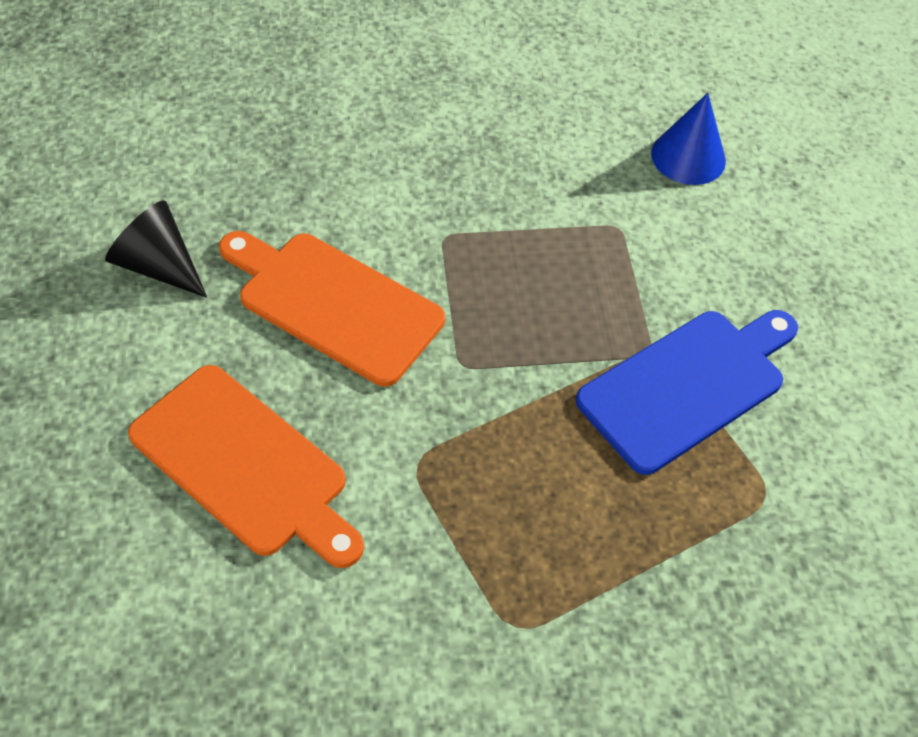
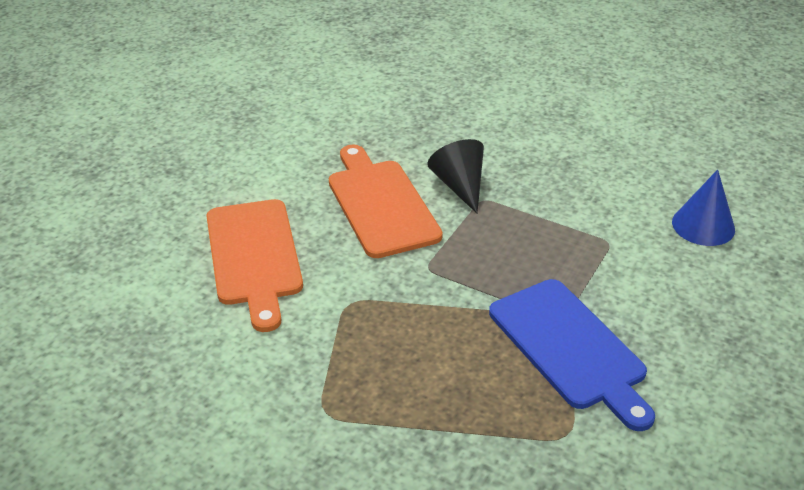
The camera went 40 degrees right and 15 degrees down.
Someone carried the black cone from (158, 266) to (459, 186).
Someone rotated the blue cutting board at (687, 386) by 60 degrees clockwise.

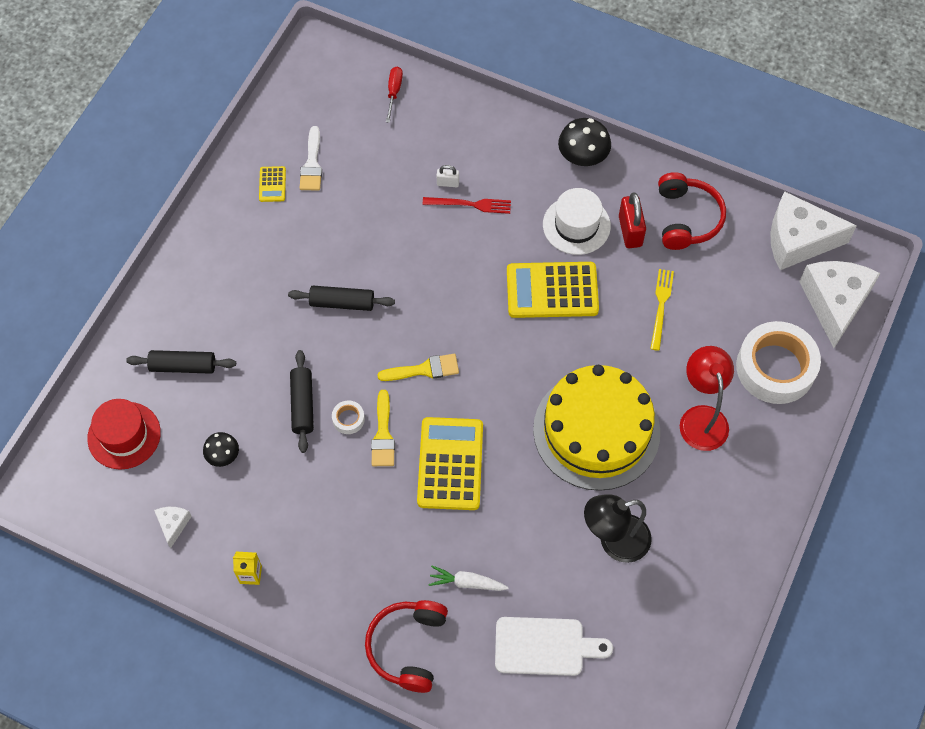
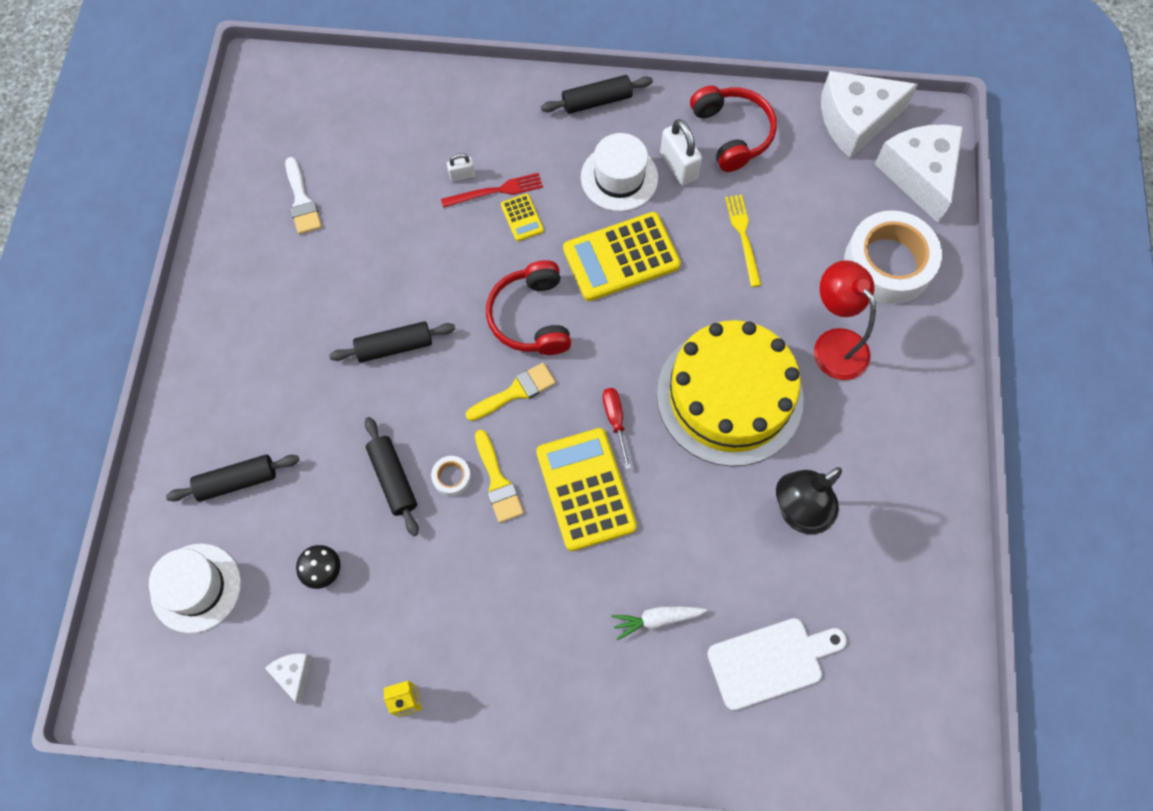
The camera went 20 degrees left and 5 degrees up.
Someone repainted the red hat at (124, 435), which became the white hat at (196, 587).
Someone carried the red headphones from (408, 647) to (531, 317).
Someone carried the yellow calculator from (272, 184) to (522, 218).
Someone swapped the black mushroom at (583, 156) for the black rolling pin at (596, 101).
Someone carried the red screwdriver from (394, 92) to (615, 421).
Someone repainted the red padlock at (630, 231), which became the white padlock at (678, 166).

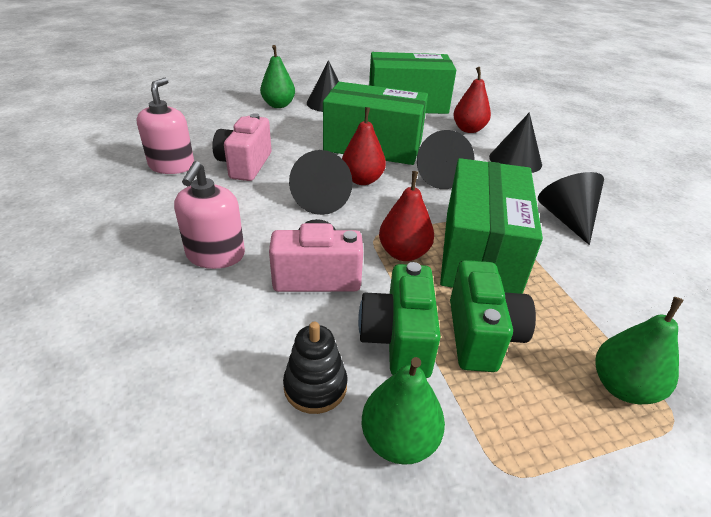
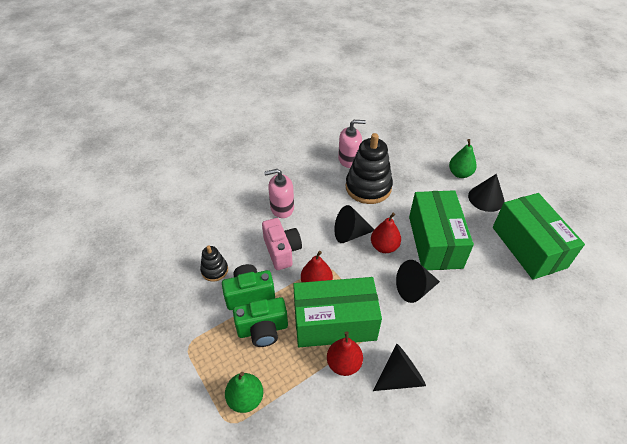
The camera went 75 degrees right and 10 degrees up.
Someone carried the red pear from (468, 129) to (344, 364).
Someone swapped the pink camera at (245, 165) for the black stacking toy at (368, 187).
Someone took away the green pear at (399, 440).
Someone took away the black cone at (515, 160).

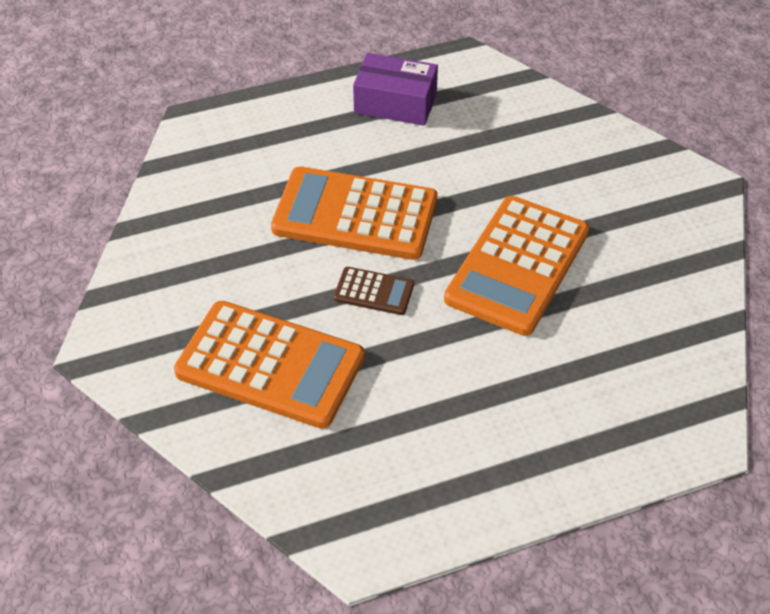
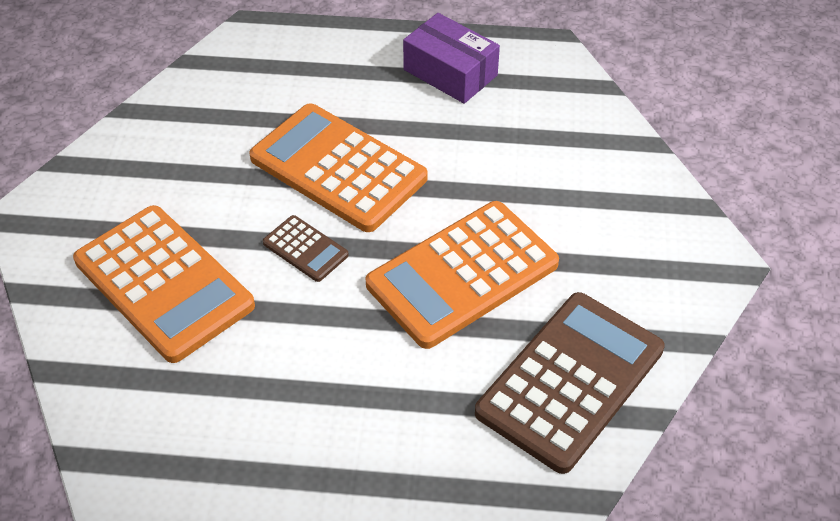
The camera went 25 degrees right and 0 degrees up.
Someone put down the brown calculator at (570, 381).

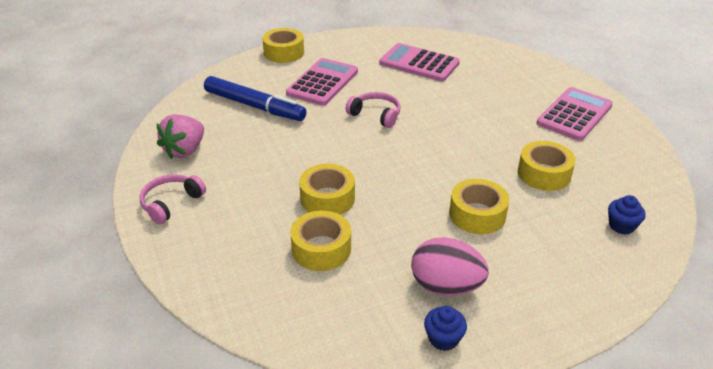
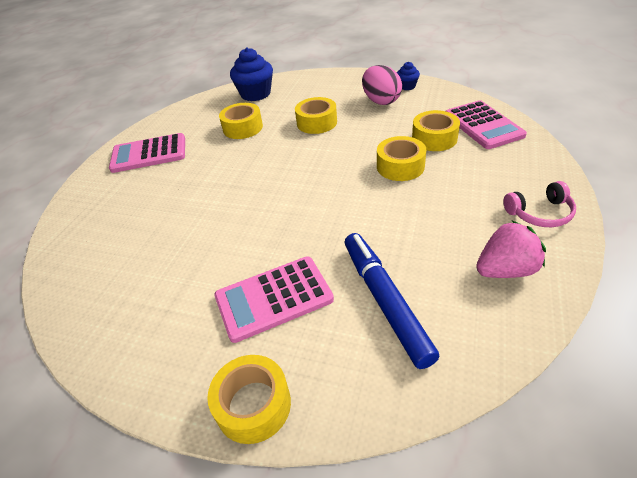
The camera went 135 degrees left and 5 degrees up.
Someone scaled the blue cupcake at (621, 226) by 1.90.
Someone carried the pink calculator from (419, 63) to (483, 125).
Someone took away the pink headphones at (375, 115).

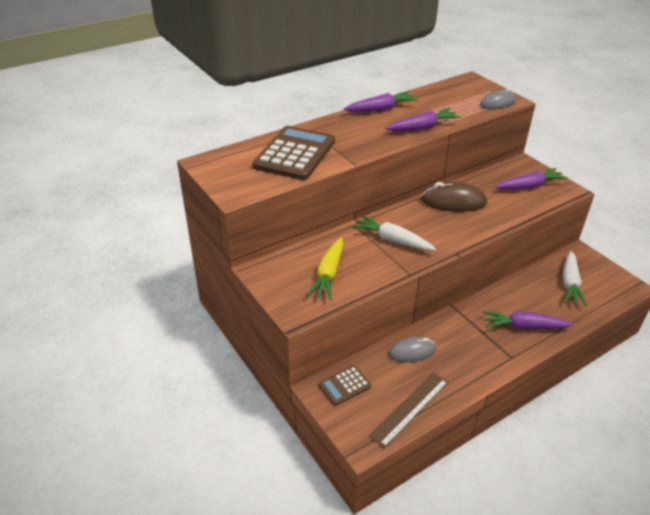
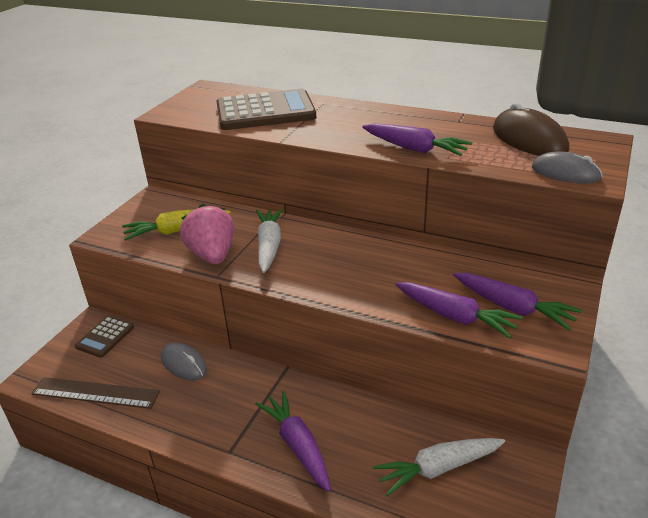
The camera went 60 degrees right and 5 degrees down.
Someone rotated the brown calculator at (344, 386) by 90 degrees counterclockwise.
Someone put down the pink strawberry at (212, 255).
Someone carried the purple carrot from (381, 109) to (455, 316).
Someone carried the brown mouse from (453, 201) to (529, 139).

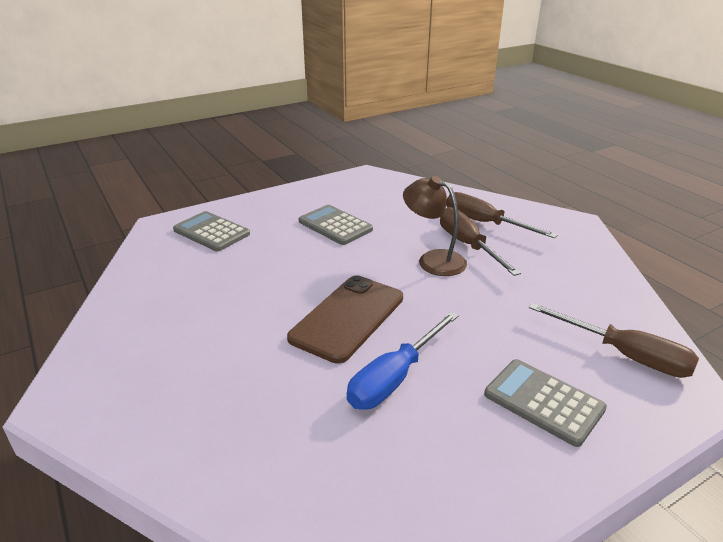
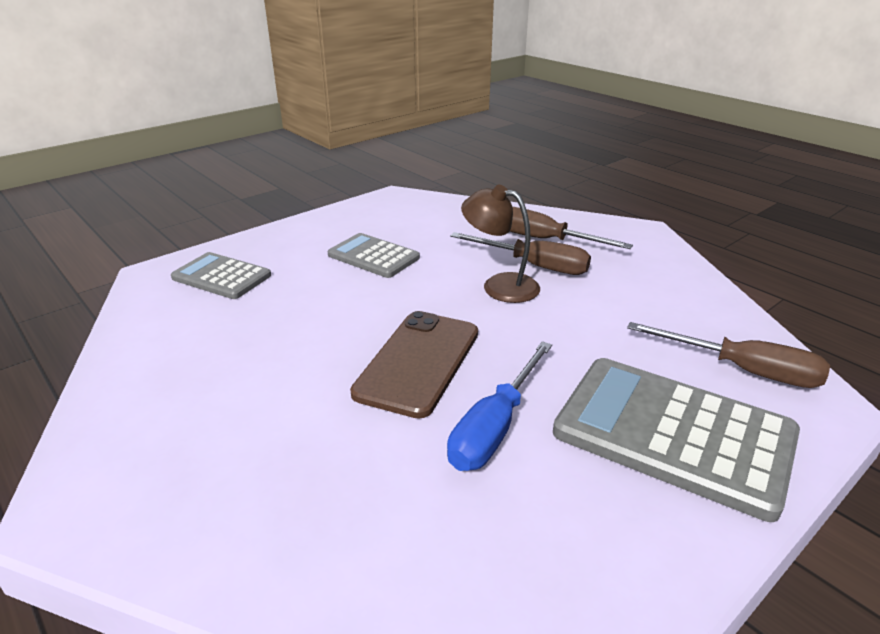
The camera went 10 degrees left and 0 degrees up.
Someone rotated the brown screwdriver at (468, 245) by 150 degrees clockwise.
Someone scaled the grey calculator at (543, 402) by 1.74.

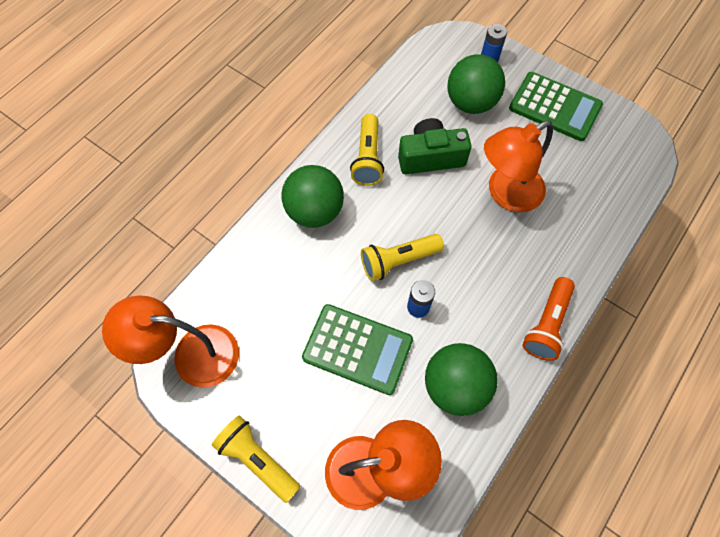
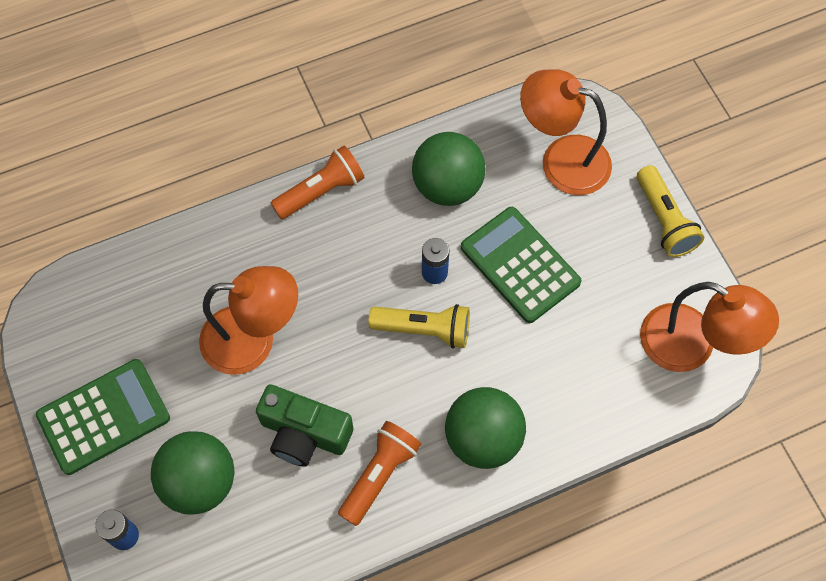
The camera went 150 degrees left and 0 degrees up.
Someone rotated the green calculator at (555, 107) by 90 degrees clockwise.
Someone repainted the yellow flashlight at (368, 158), which became the orange flashlight at (379, 475).

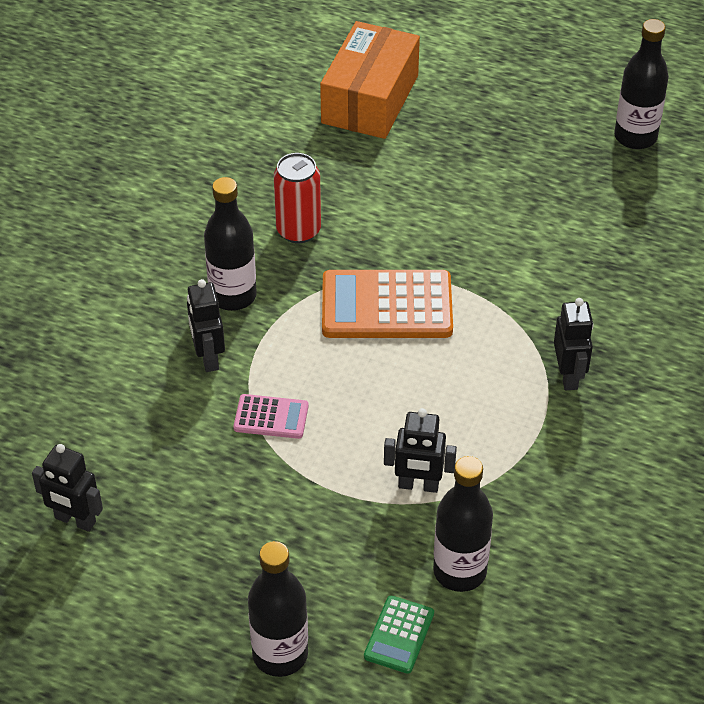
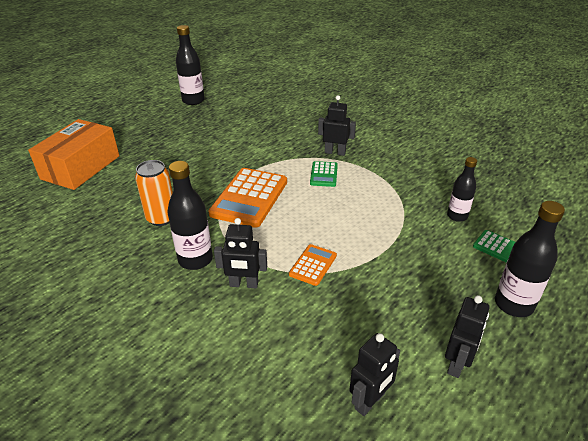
The camera went 70 degrees left and 10 degrees down.
Someone rotated the orange box at (370, 99) by 75 degrees clockwise.
Someone repainted the red can at (298, 230), which became the orange can at (161, 218).
Someone repainted the pink calculator at (271, 417), which became the orange calculator at (313, 265).
Someone put down the green calculator at (324, 174).
Someone carried the black robot from (418, 485) to (457, 363).
Someone scaled the black bottle at (459, 571) by 0.65.

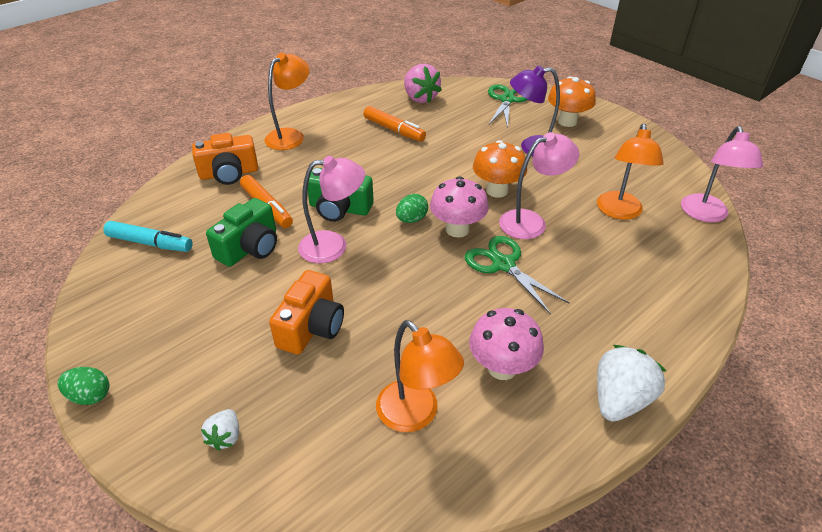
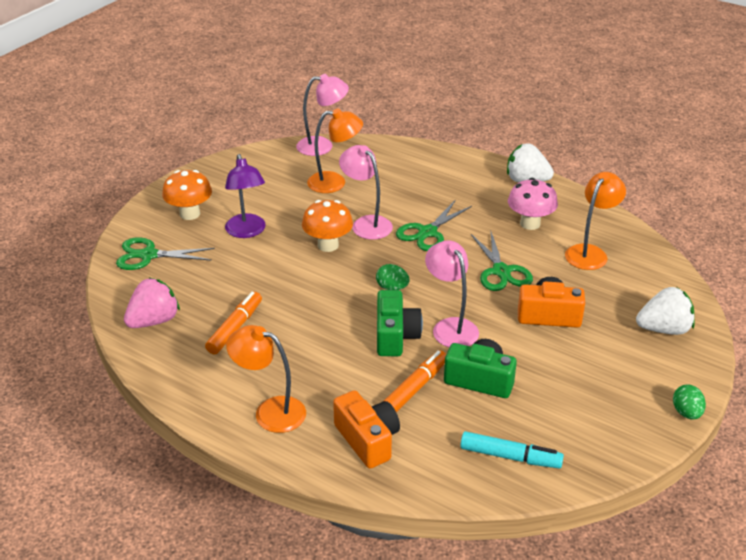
The camera went 105 degrees left and 5 degrees down.
Someone rotated the turquoise marker at (150, 243) by 105 degrees clockwise.
Someone put down the green scissors at (501, 271).
Someone scaled the white strawberry at (225, 437) by 1.85.
Someone took away the pink mushroom at (457, 229).

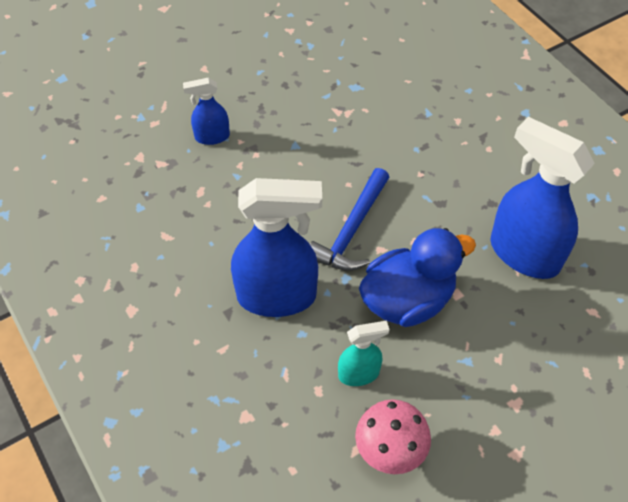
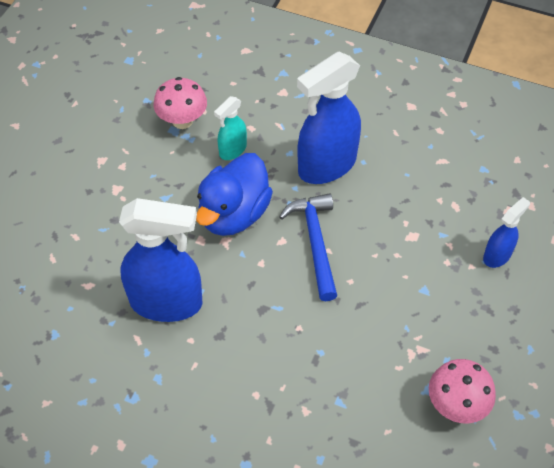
The camera went 145 degrees right and 0 degrees up.
Someone put down the pink mushroom at (456, 405).

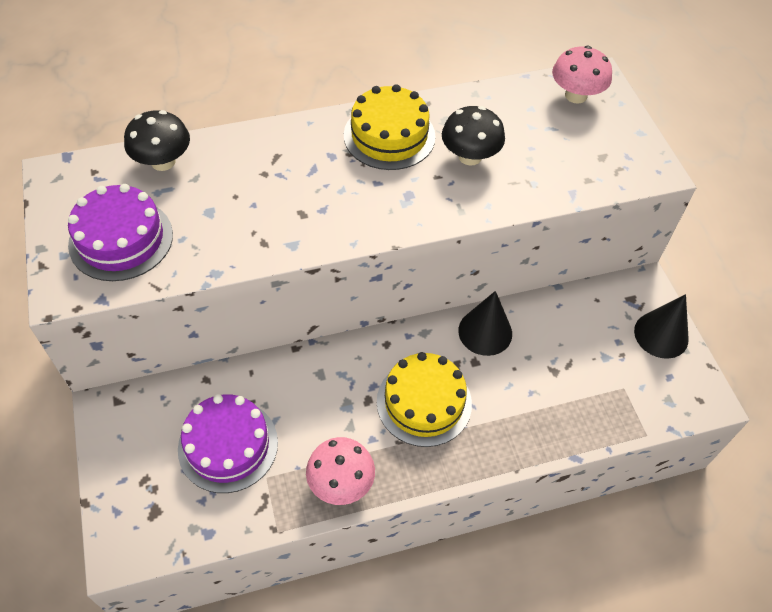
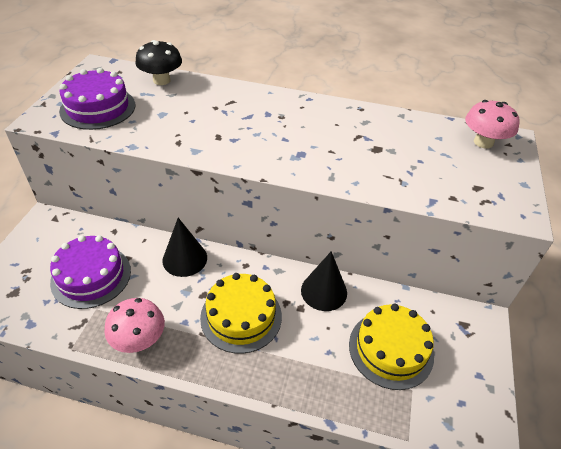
The camera went 30 degrees right and 10 degrees down.
Someone carried the black cone from (661, 335) to (185, 259).
Someone carried the yellow cake from (389, 136) to (391, 349).
Someone took away the black mushroom at (470, 156).

